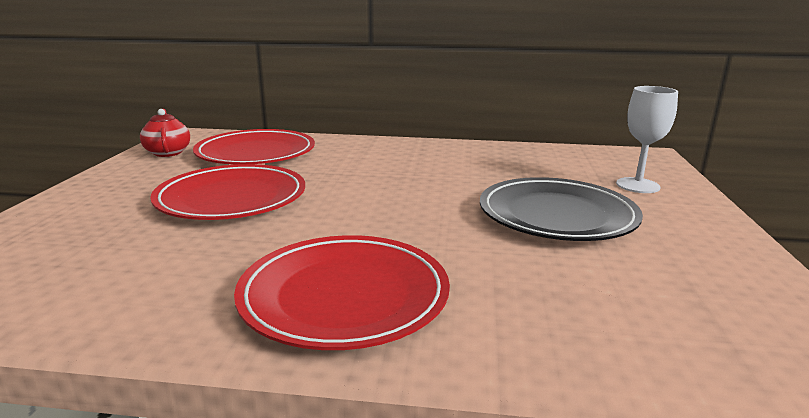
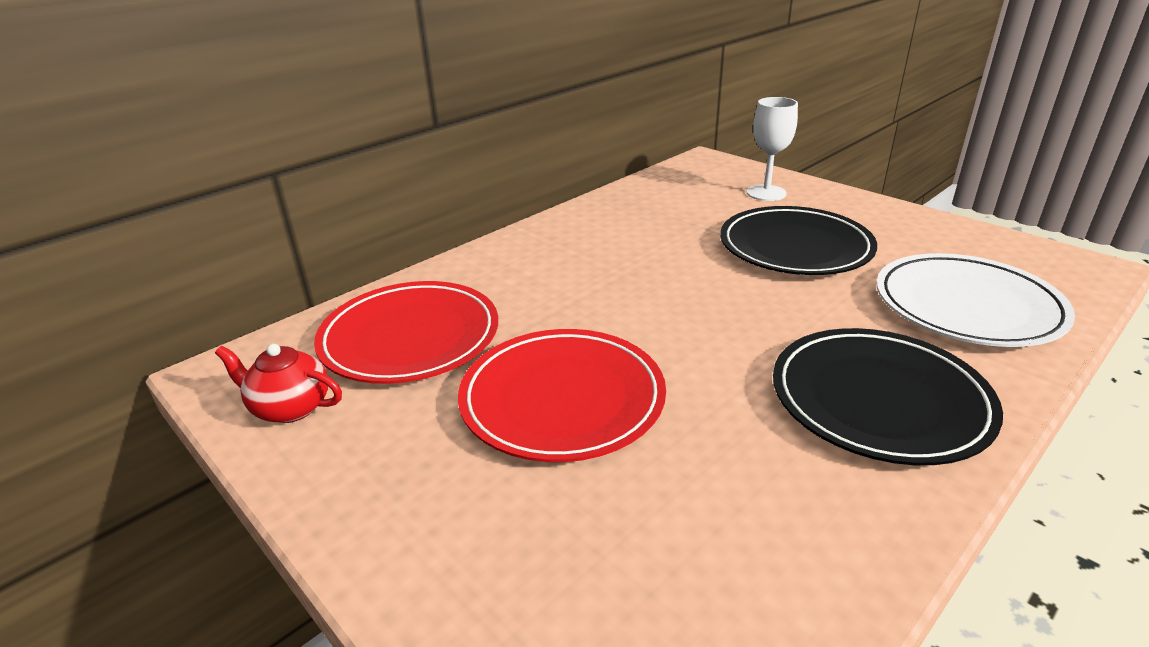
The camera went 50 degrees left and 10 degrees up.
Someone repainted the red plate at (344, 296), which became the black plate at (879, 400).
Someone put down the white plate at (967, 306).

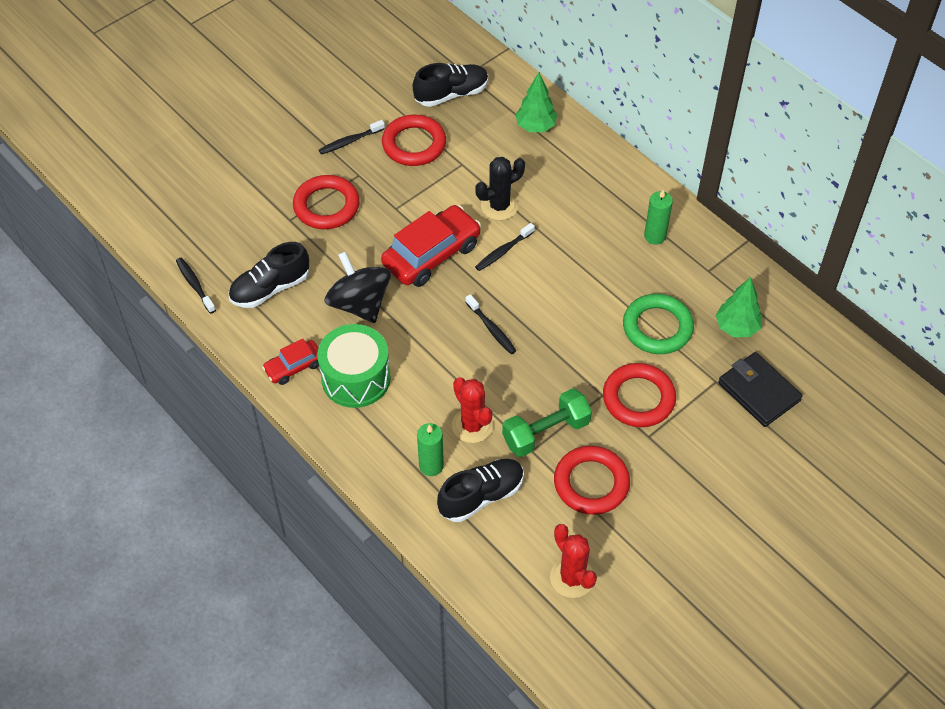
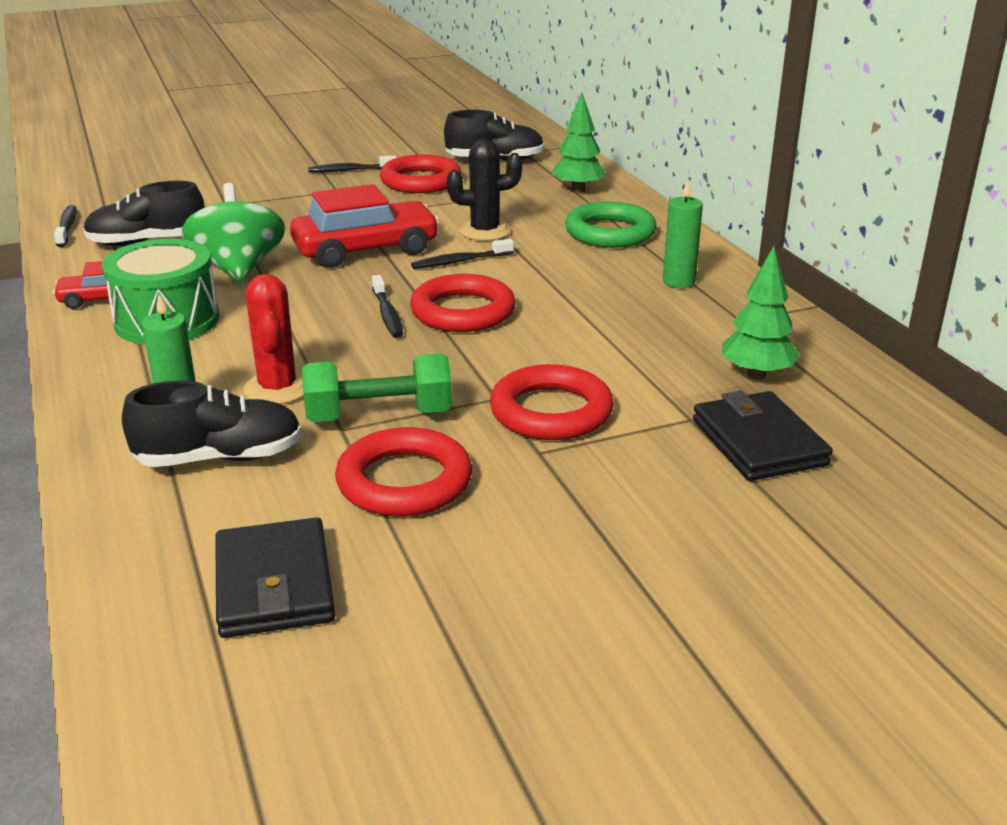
The camera went 20 degrees right and 25 degrees down.
Someone repainted the black spinning top at (359, 304), which became the green spinning top at (238, 269).
Someone swapped the red cactus at (572, 578) for the black wallet at (274, 584).
Someone carried the red ring from (326, 206) to (463, 311).
Someone carried the green ring from (657, 327) to (610, 232).

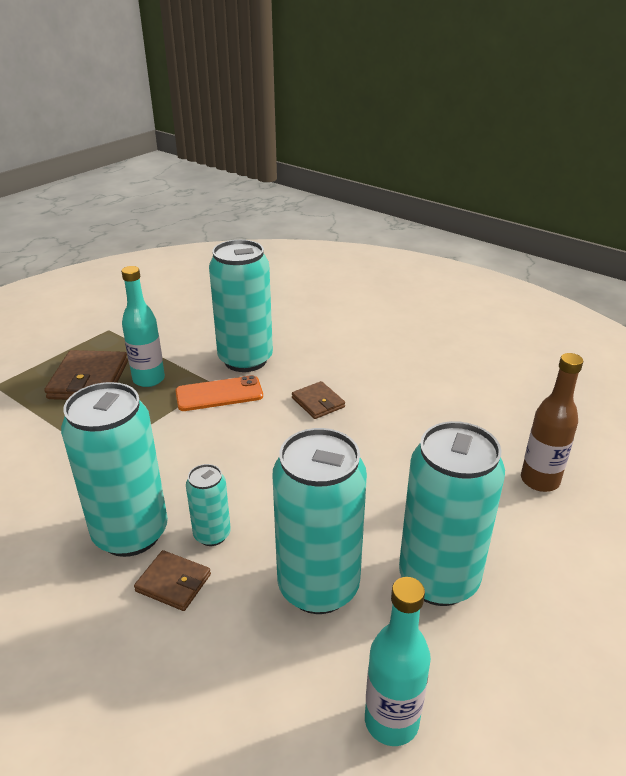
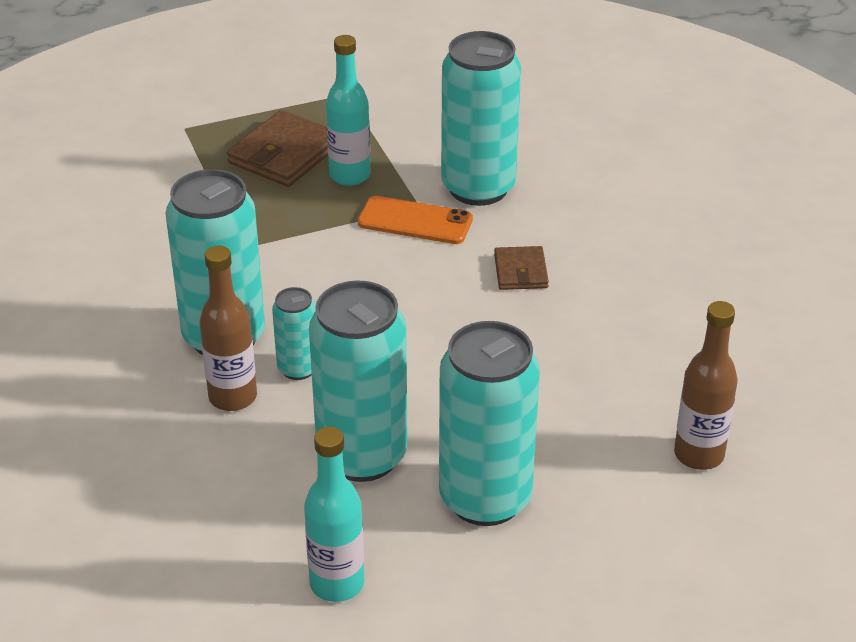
The camera went 30 degrees right and 5 degrees up.
Someone swapped the brown wallet at (173, 583) for the brown bottle at (233, 397).

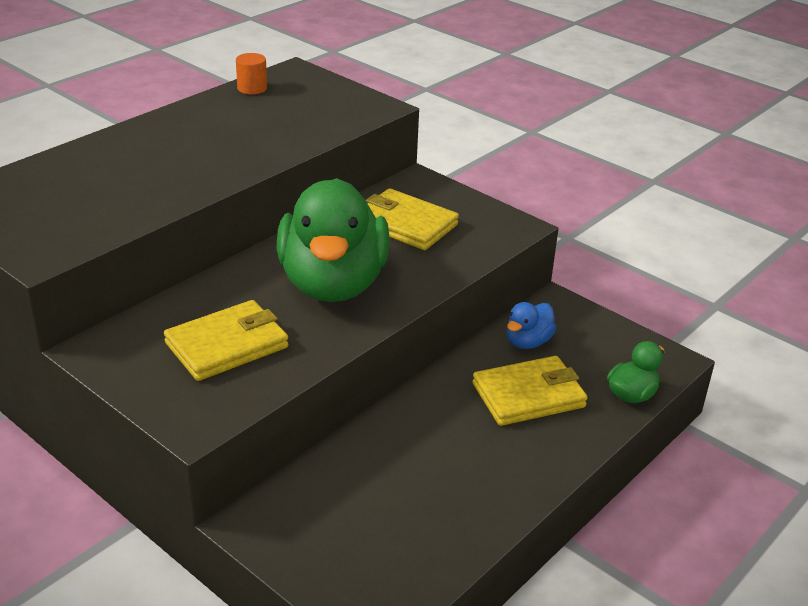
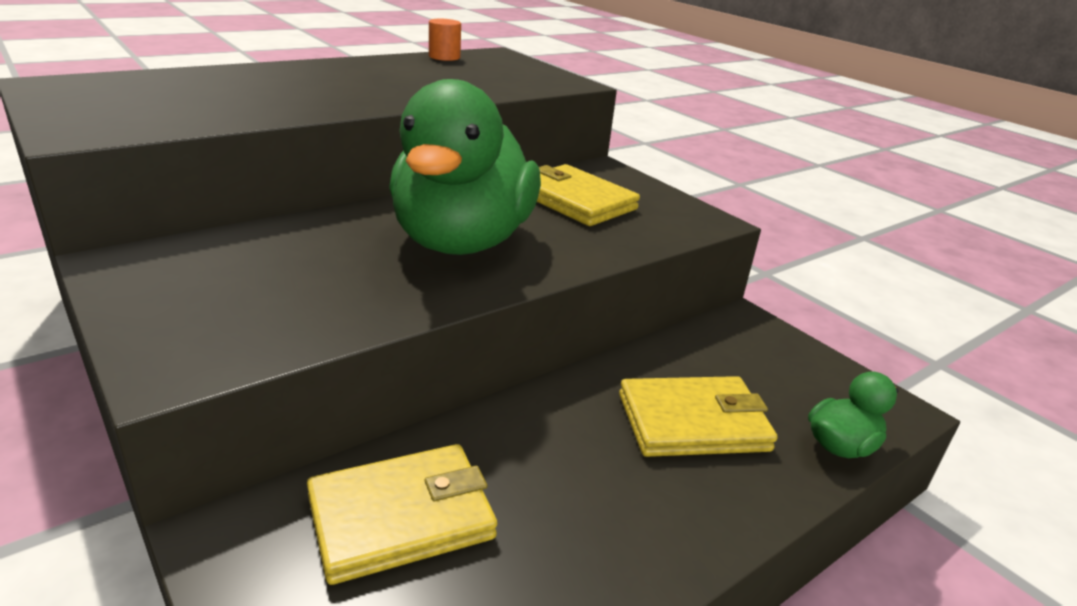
The camera went 10 degrees right and 5 degrees down.
Someone carried the yellow wallet from (227, 345) to (401, 517).
Someone took away the blue duck at (528, 342).

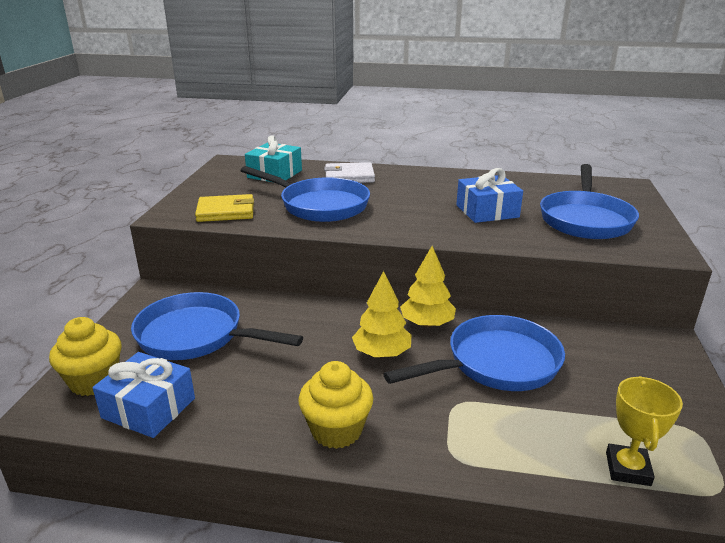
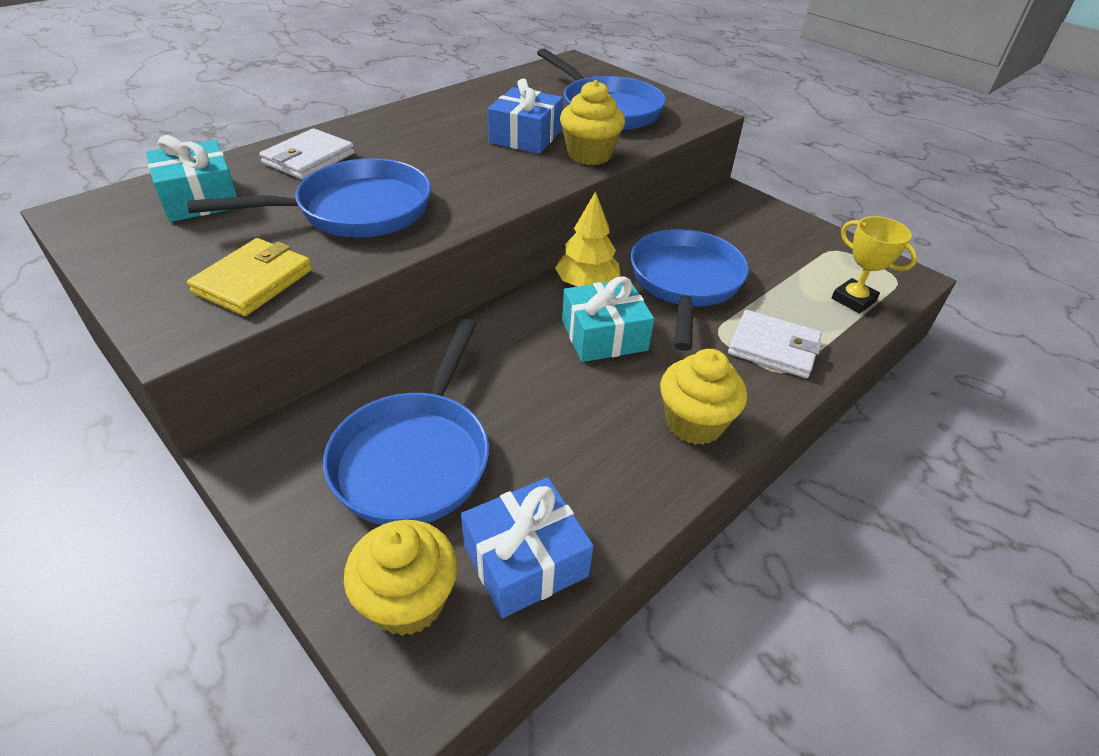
The camera went 55 degrees left and 15 degrees up.
Someone rotated the blue pan at (196, 336) by 45 degrees counterclockwise.
Someone put down the yellow cupcake at (589, 155).
Someone swapped the yellow tree at (382, 353) for the turquoise gift at (604, 335).
Someone put down the white wallet at (773, 347).

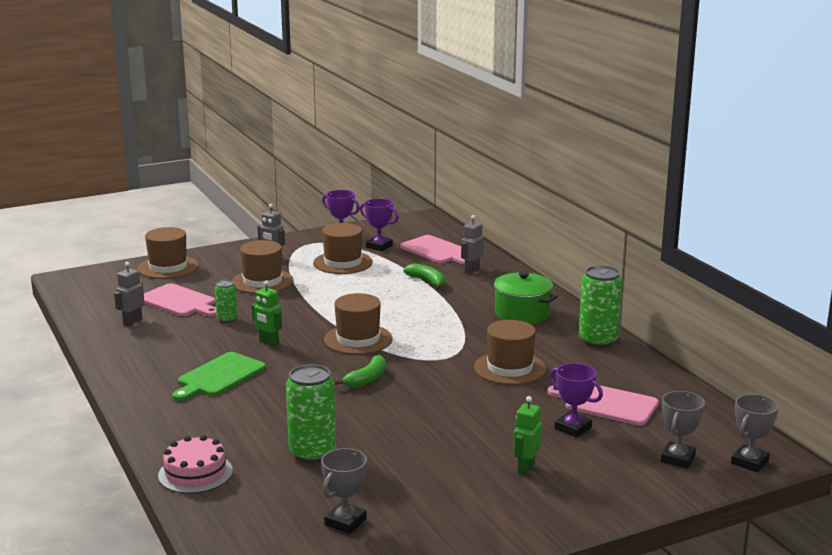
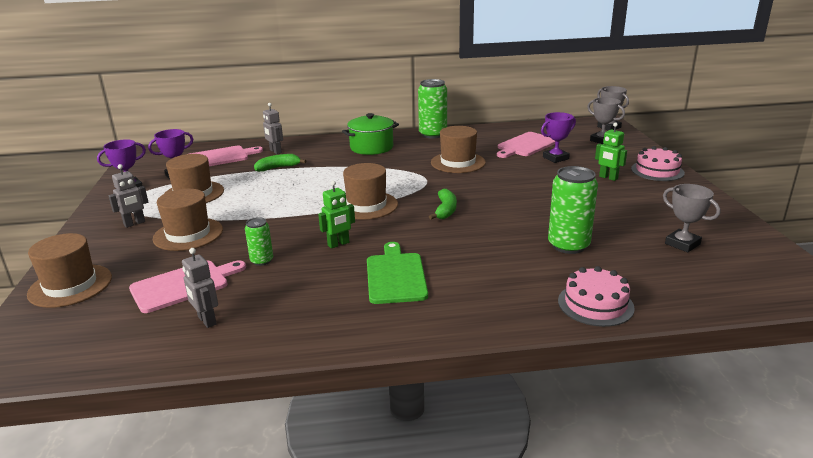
The camera went 70 degrees left and 5 degrees up.
Someone rotated the green cutting board at (219, 376) by 150 degrees counterclockwise.
Someone rotated the green banana at (367, 379) by 45 degrees clockwise.
Someone put down the pink cake at (657, 171).

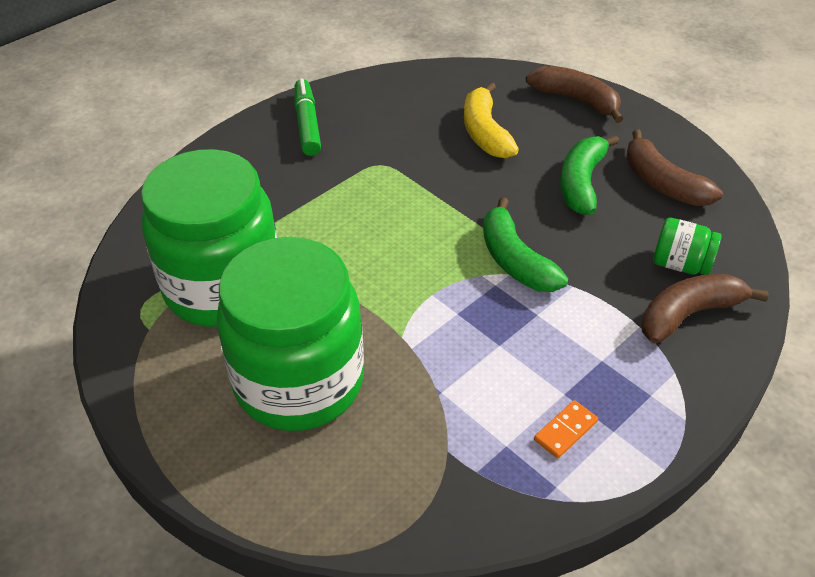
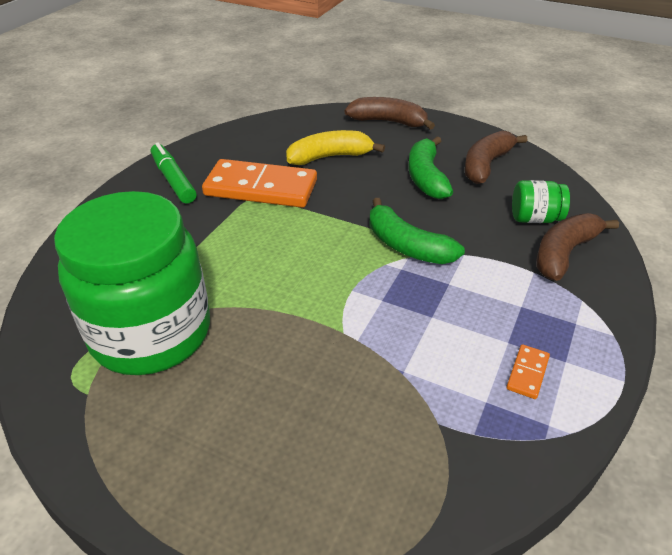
The camera went 20 degrees left and 5 degrees down.
Someone put down the orange domino at (261, 188).
Someone rotated the yellow banana at (485, 132) by 105 degrees clockwise.
Someone rotated the brown banana at (662, 183) by 90 degrees clockwise.
Someone took away the green jar at (299, 381).

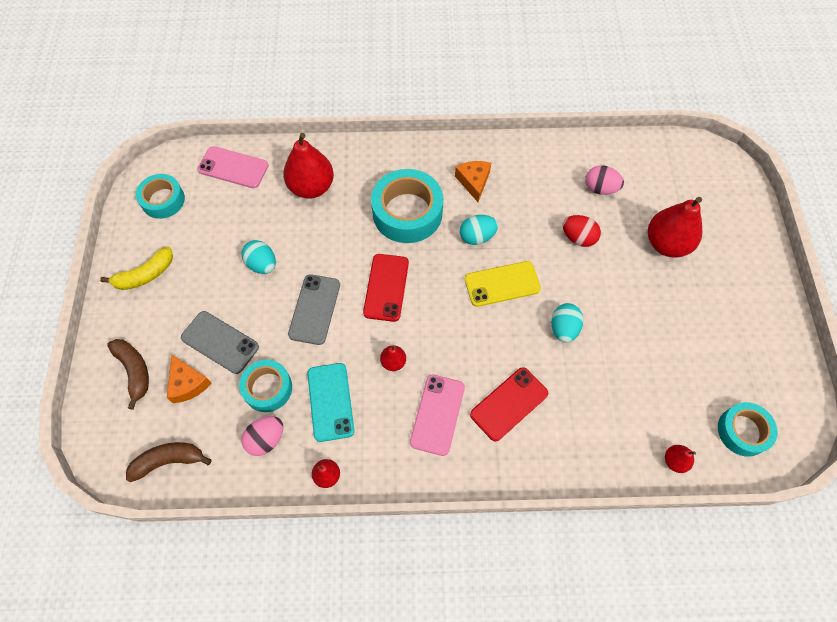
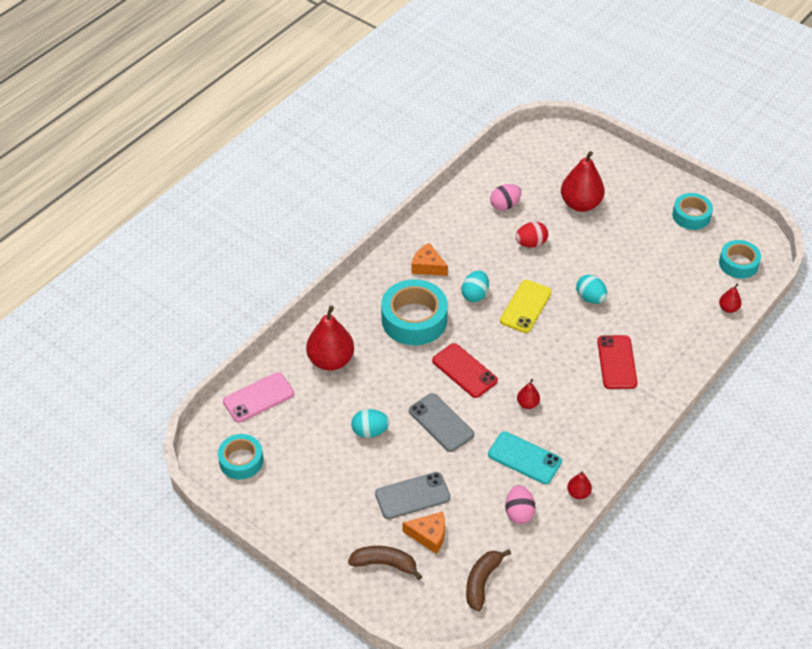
The camera went 50 degrees left and 15 degrees down.
Someone carried the turquoise tape from (267, 388) to (691, 216).
Someone took away the yellow banana at (145, 275).
Someone took away the pink phone at (437, 414).

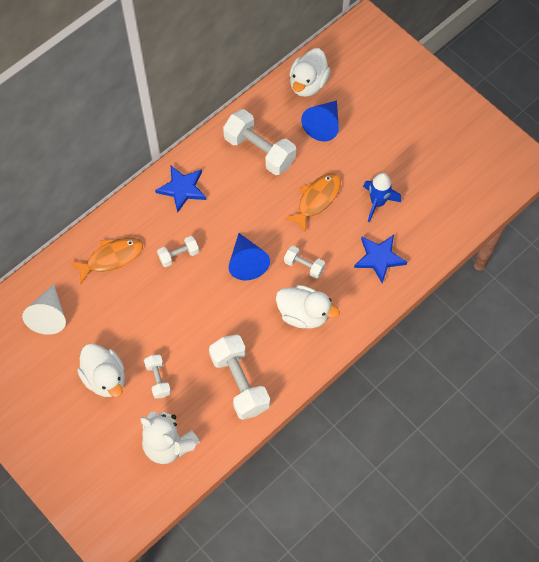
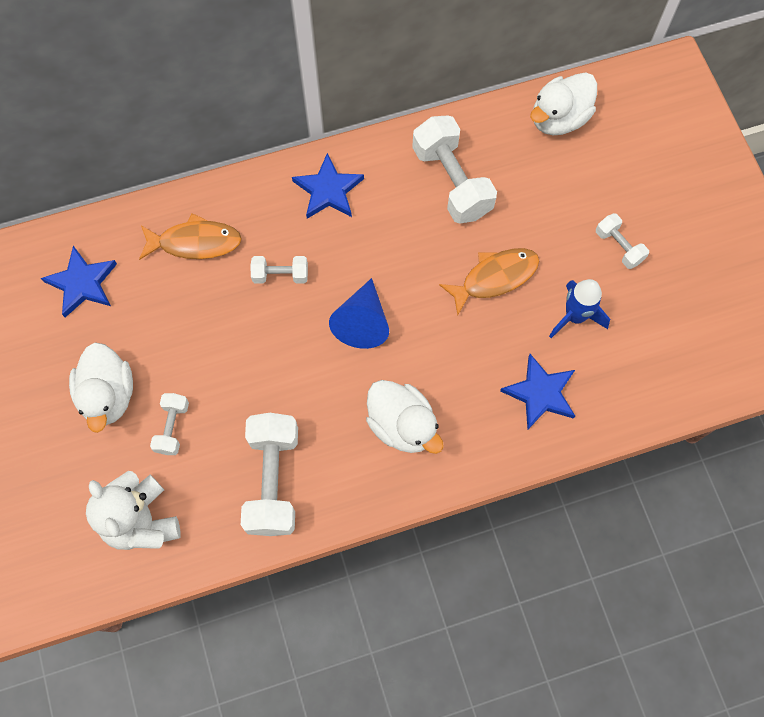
The camera went 25 degrees right and 5 degrees up.
Someone swapped the white cone at (49, 315) for the blue star at (82, 283).
Someone carried the white dumbbell from (304, 266) to (618, 246).
Someone took away the blue cone at (323, 125).

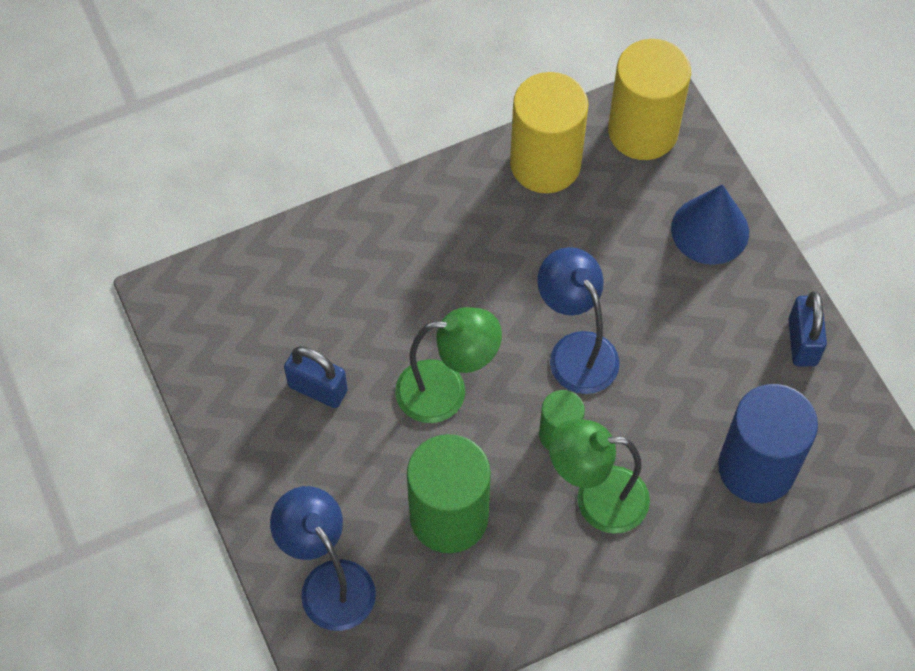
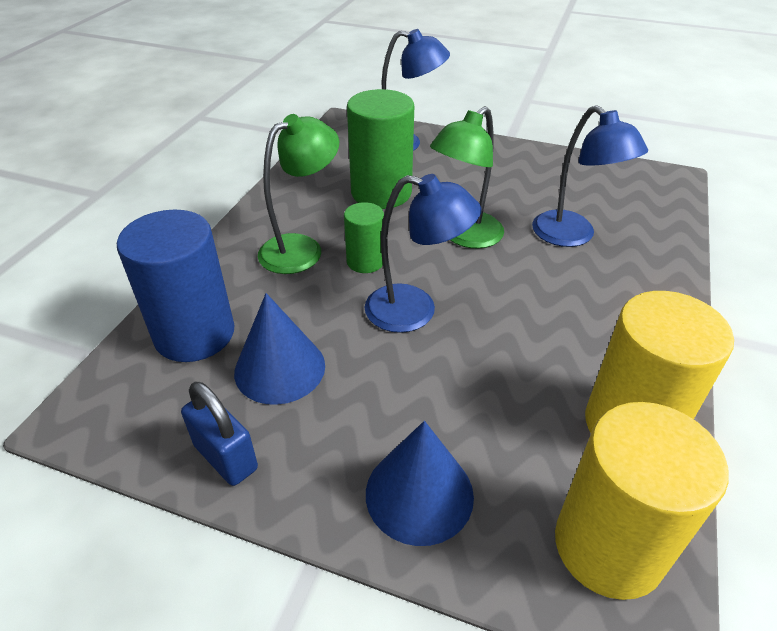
The camera went 135 degrees right and 20 degrees down.
Someone put down the blue cone at (280, 368).
Someone put down the blue lamp at (572, 236).
Someone took away the blue padlock at (318, 388).

